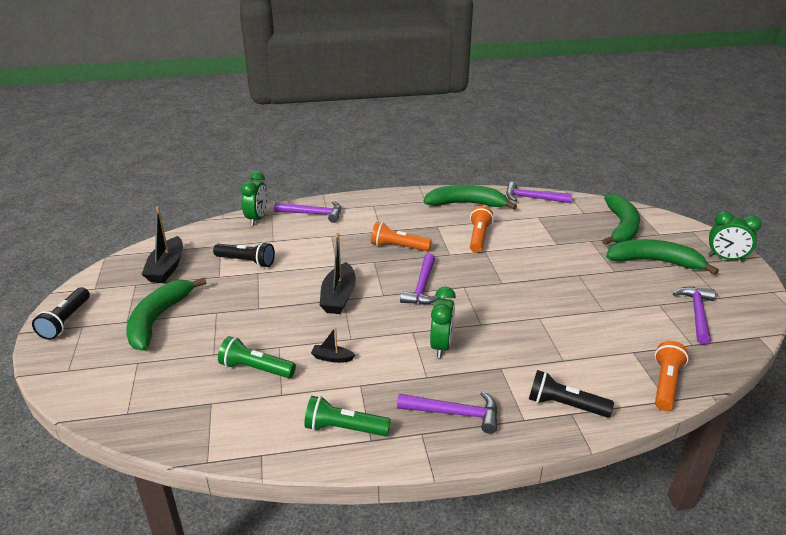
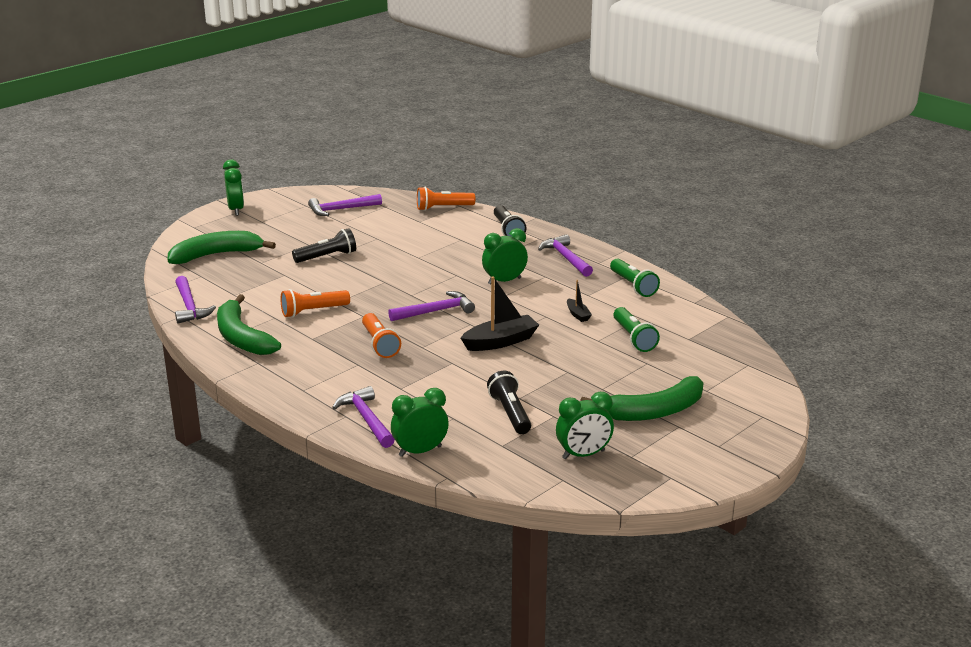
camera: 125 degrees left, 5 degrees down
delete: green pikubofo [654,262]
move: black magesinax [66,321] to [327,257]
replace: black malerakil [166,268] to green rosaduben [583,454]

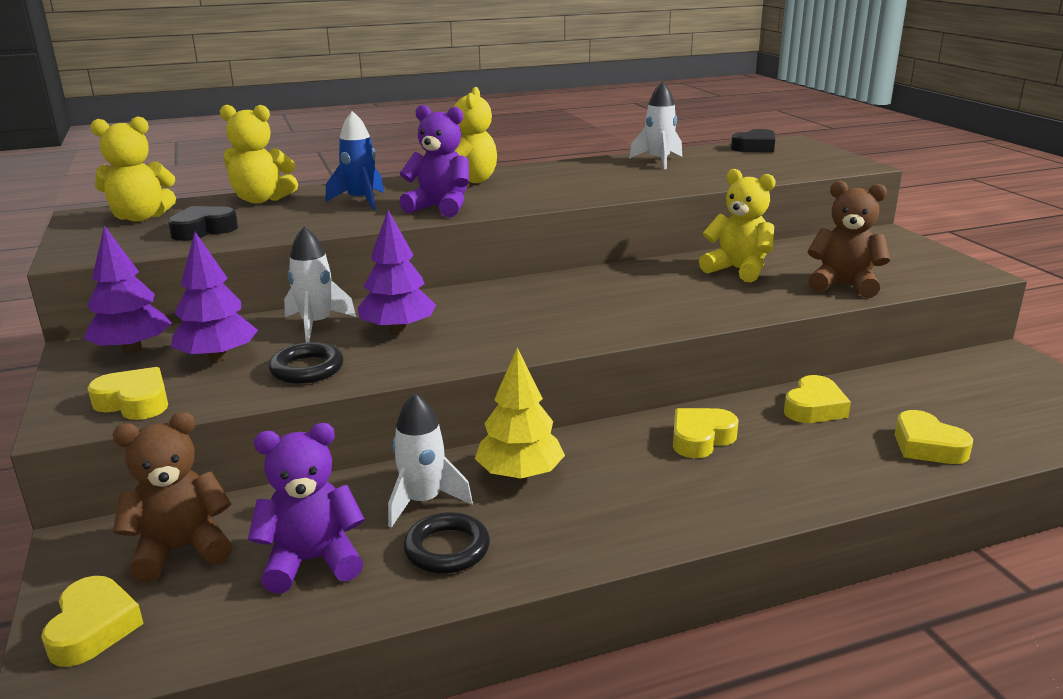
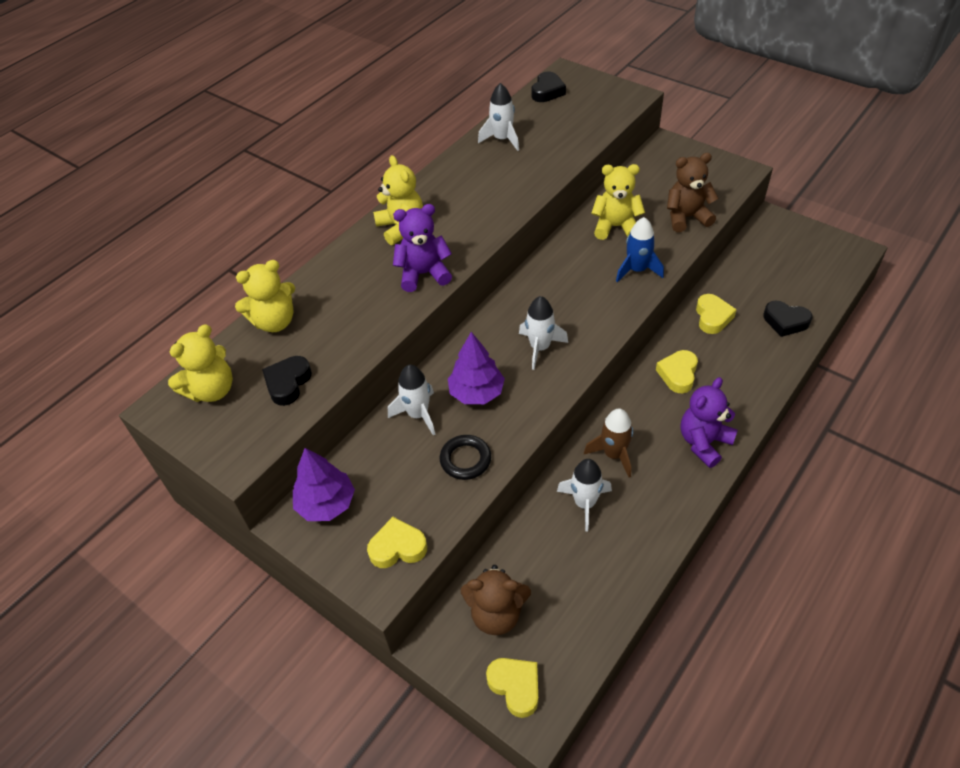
camera: 30 degrees left, 25 degrees up
delete: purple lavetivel [218,357]; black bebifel [447,549]
insert: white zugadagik [540,348]
move: blue zugadagik [361,201] to [637,270]; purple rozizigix [312,561] to [704,442]
replace: yellow lavetivel [520,474] to brown zugadagik [613,454]
recolor: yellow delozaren [927,446] to black delozaren [785,322]
rotate: brown rozizigix [181,549] = [496,614] 120 degrees counterclockwise

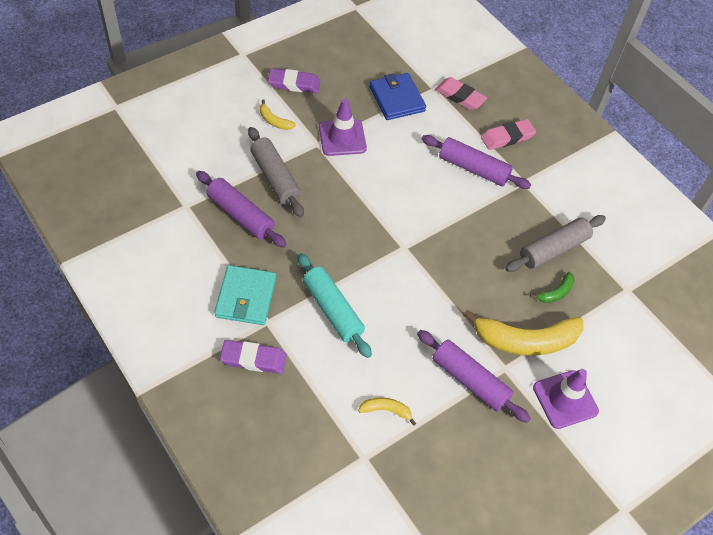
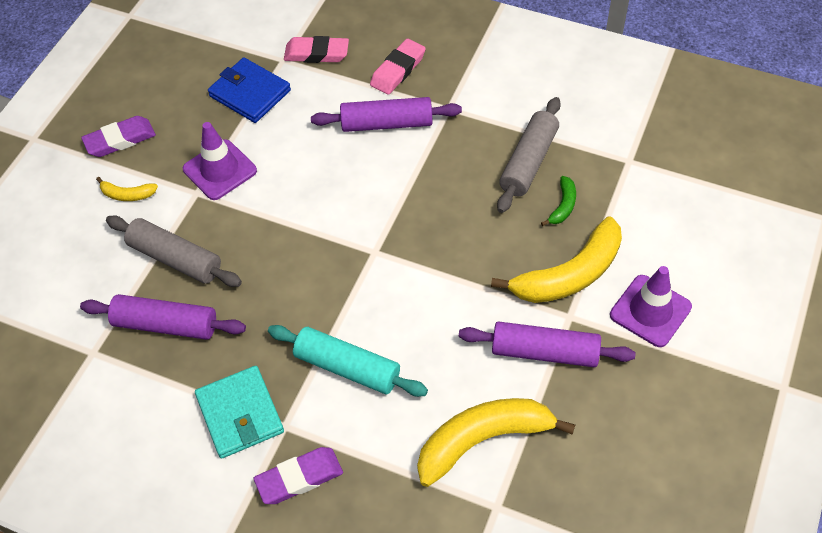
camera: 25 degrees left, 0 degrees up
resize: yellow pikubofo [386,410] = [483,440] x2.18

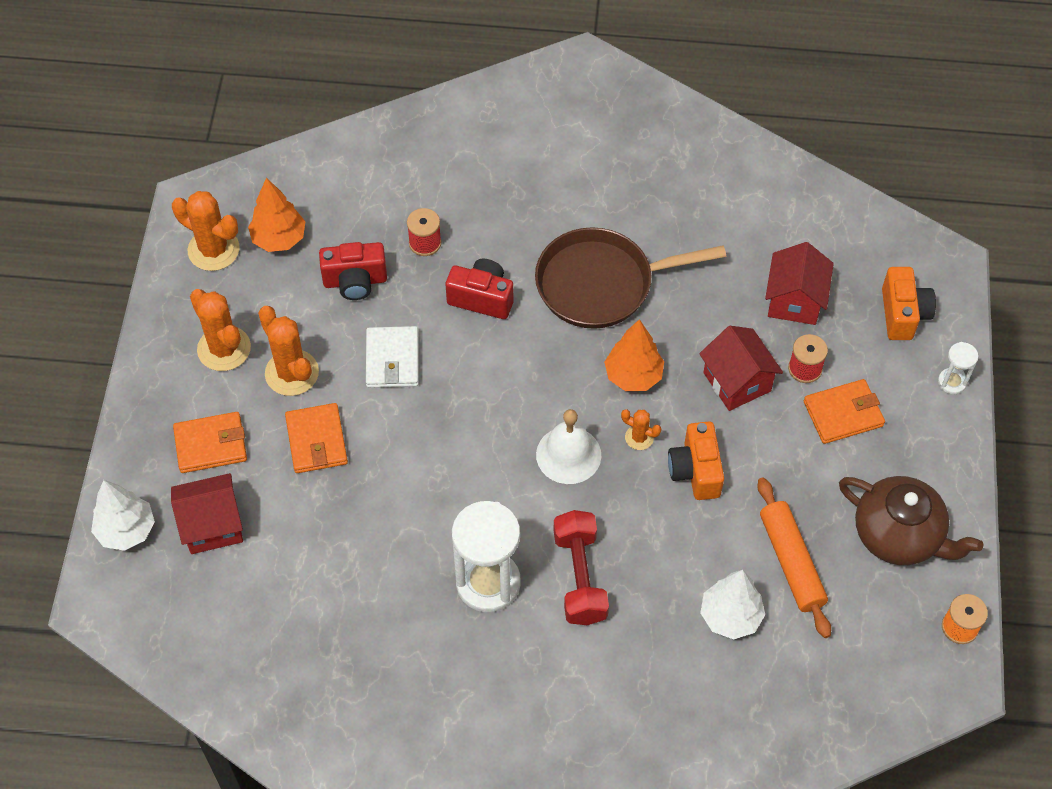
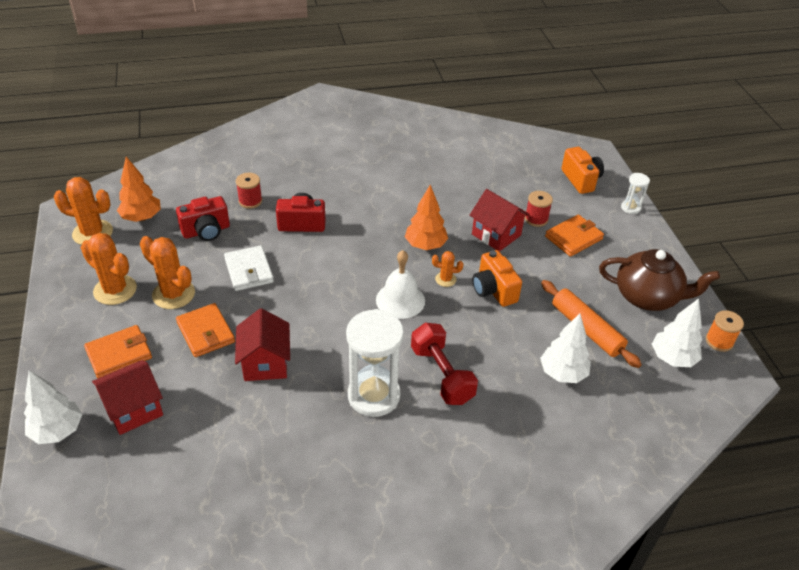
camera: 20 degrees left, 15 degrees down
delete: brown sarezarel [601,284]
insert: white lavetivel [672,358]
move: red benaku [794,300] to [265,363]

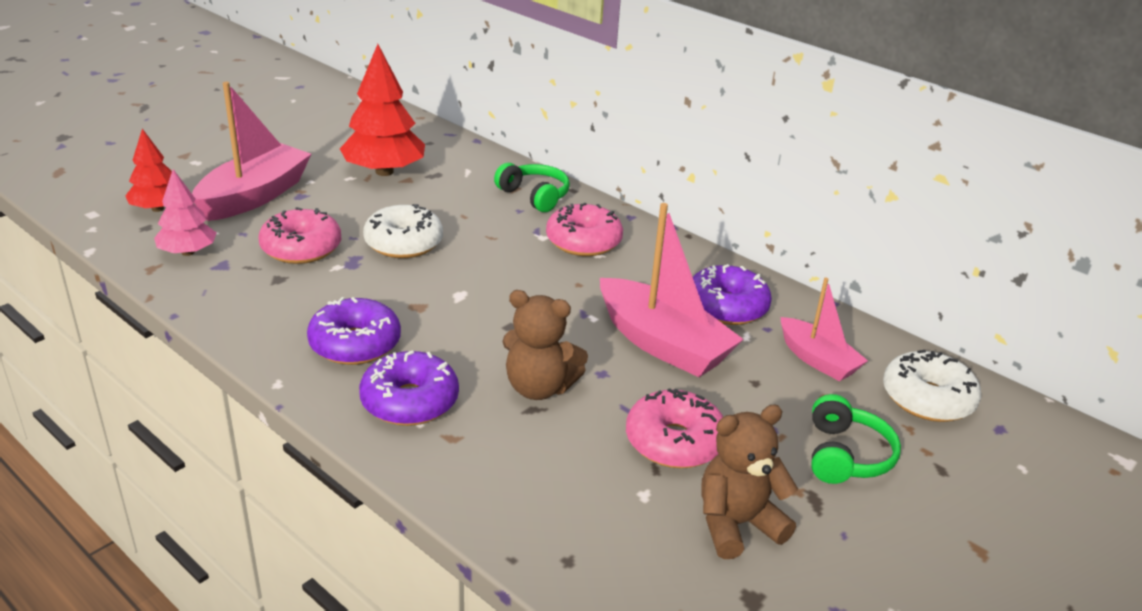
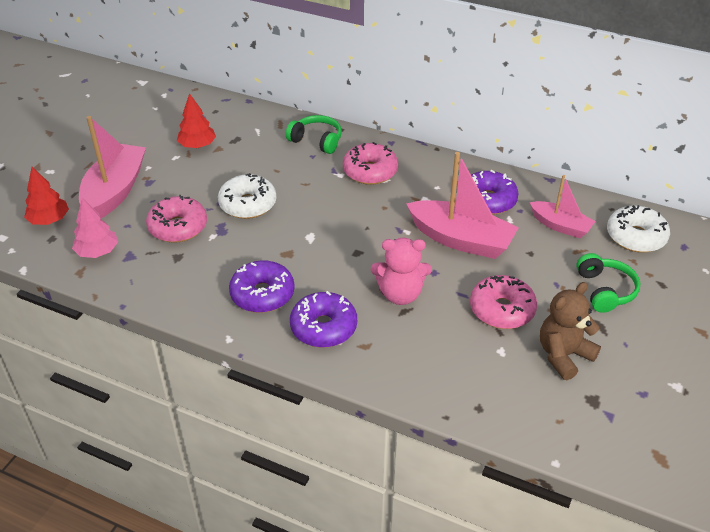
camera: 15 degrees left, 10 degrees up
recolor: brown rozizigix [539,388] to pink rozizigix [400,294]
resize: red lavetivel [384,171] = [197,145] x0.60

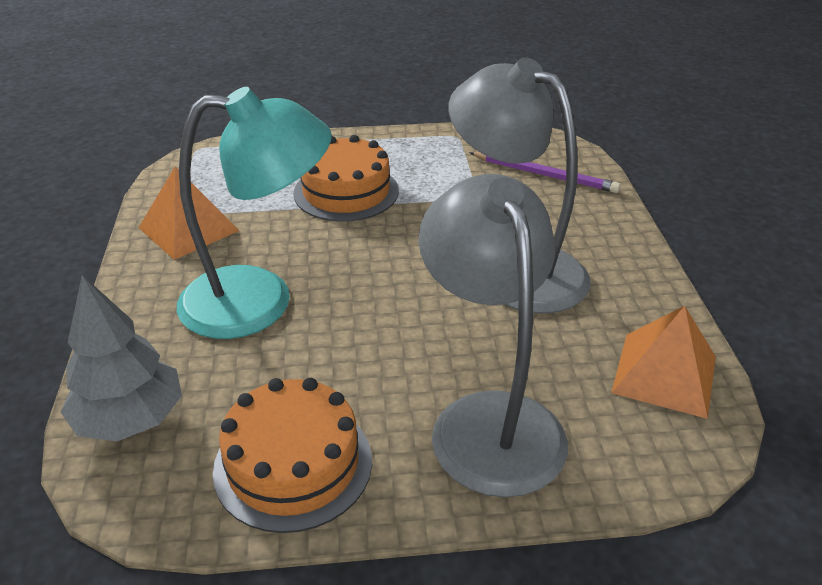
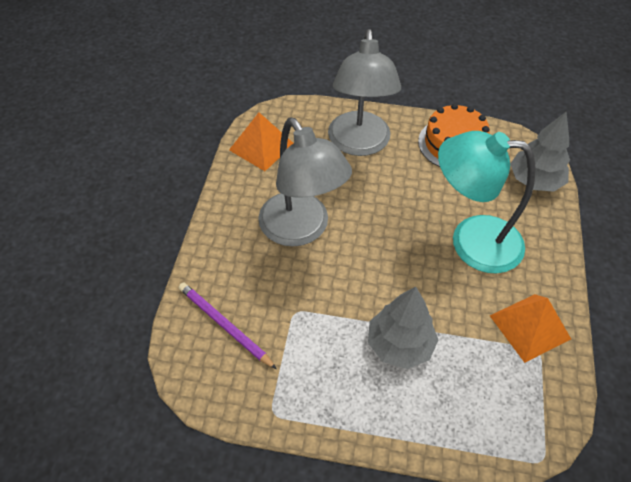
camera: 165 degrees left, 15 degrees up
replace: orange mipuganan [346,192] to grey lavetivel [399,344]

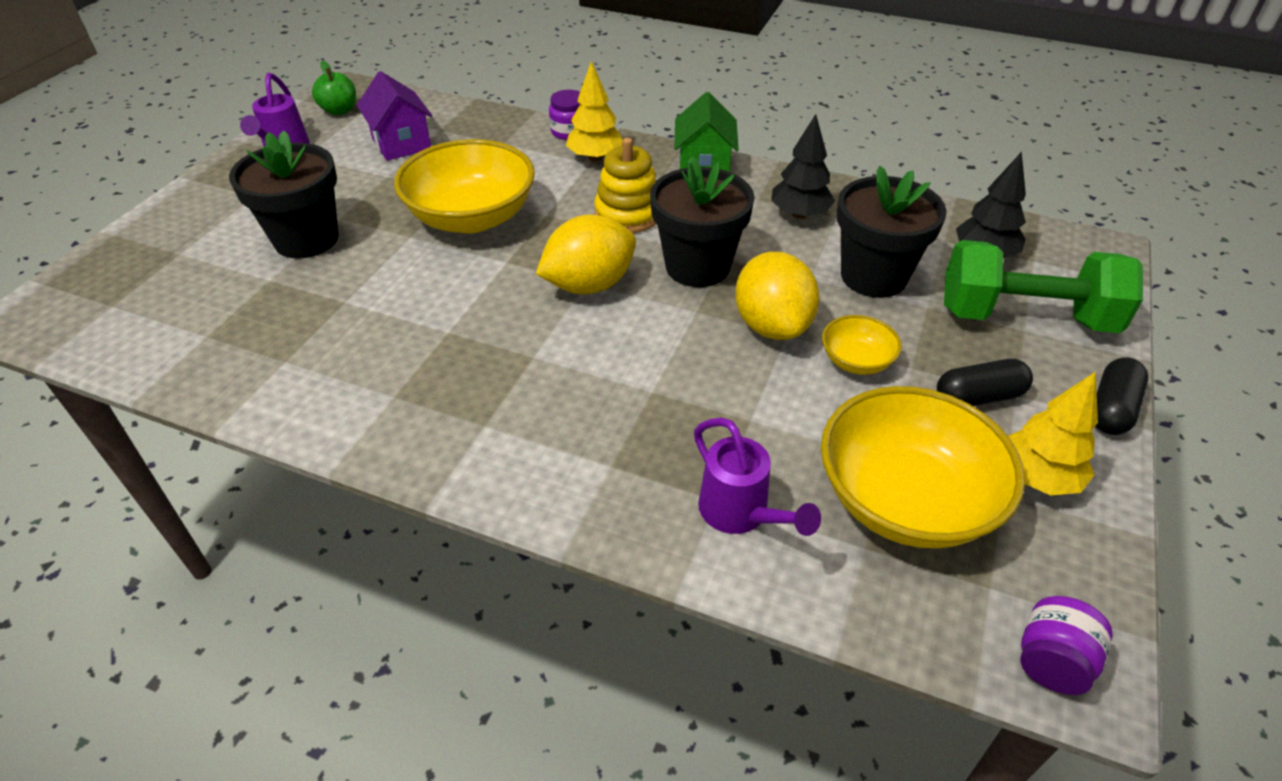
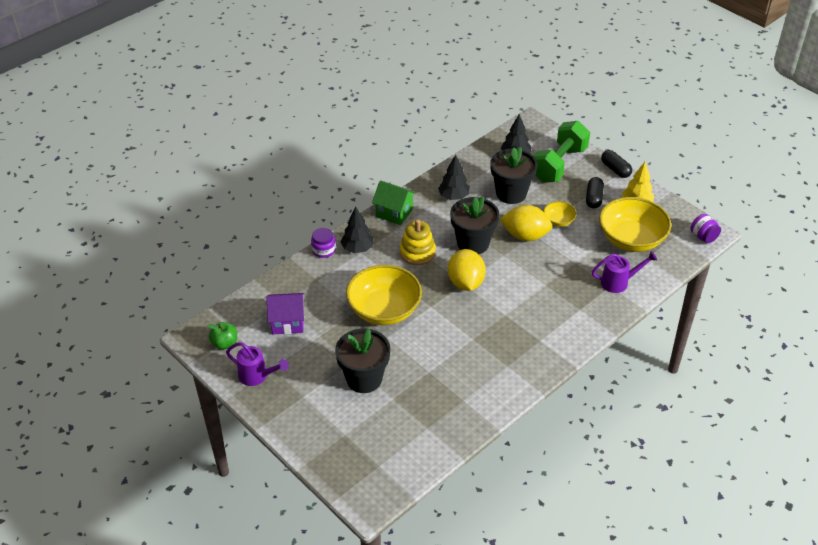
camera: 65 degrees left, 0 degrees up
recolor: yellow lavetivel [595,157] to black lavetivel [357,248]

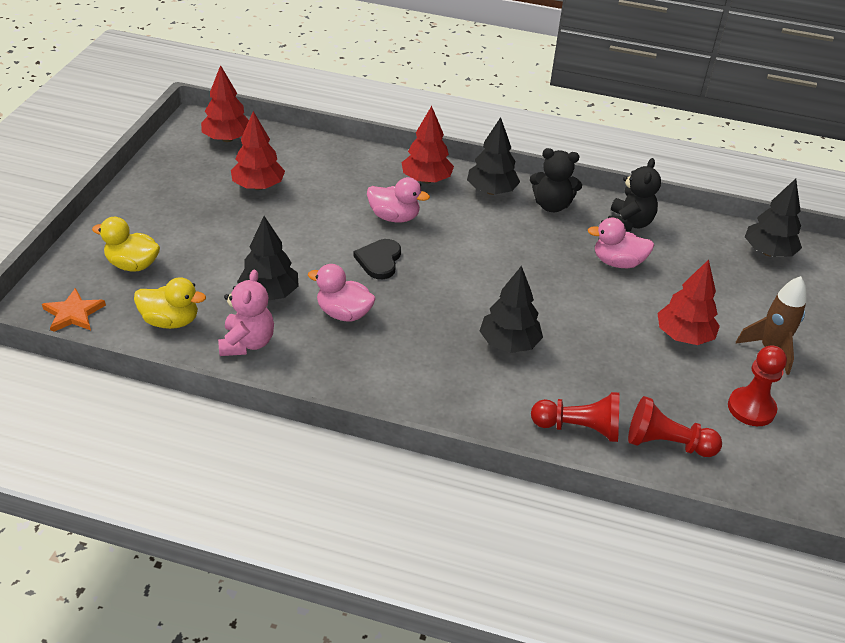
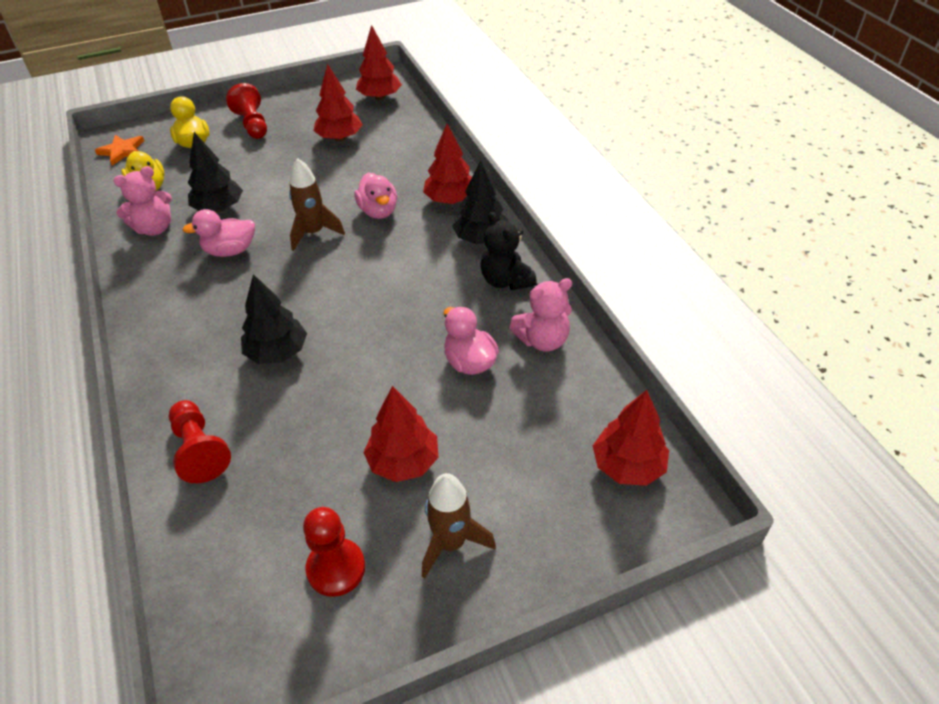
camera: 55 degrees right, 5 degrees up
move: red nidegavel [666,443] to [252,124]
replace: black delozaren [379,260] to brown zugadagik [314,233]
recolor: black rozizigix [629,223] to pink rozizigix [542,340]; black lavetivel [768,252] to red lavetivel [627,466]
rotate: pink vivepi [344,313] = [230,251] 90 degrees counterclockwise

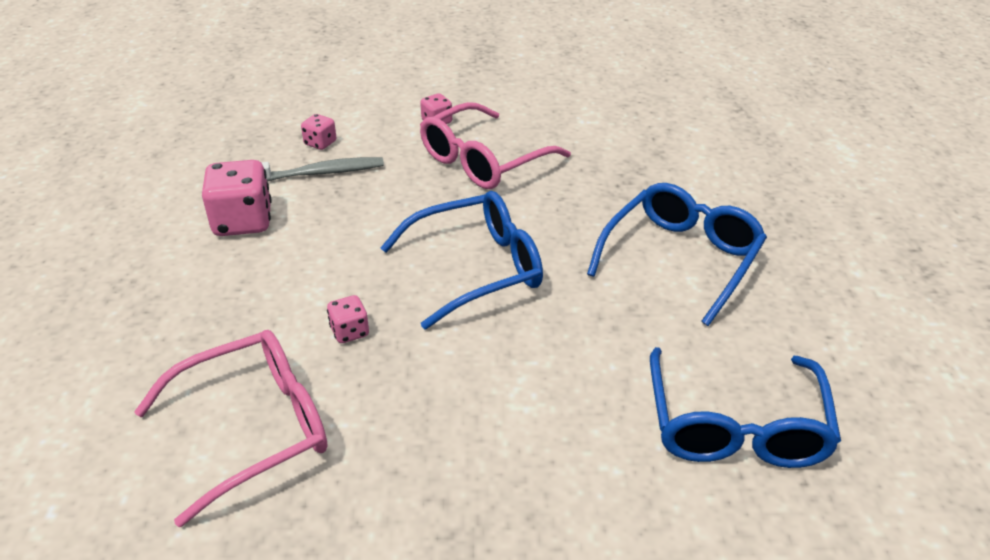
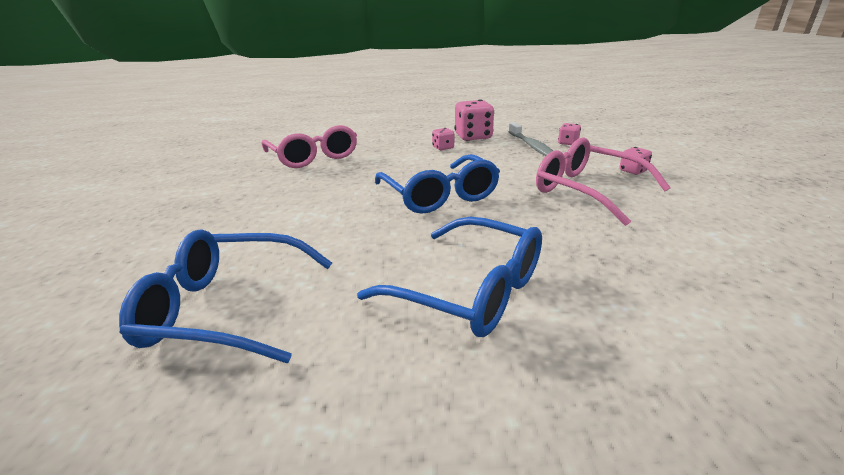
camera: 90 degrees right, 10 degrees down
move: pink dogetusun [350,332] to [443,148]

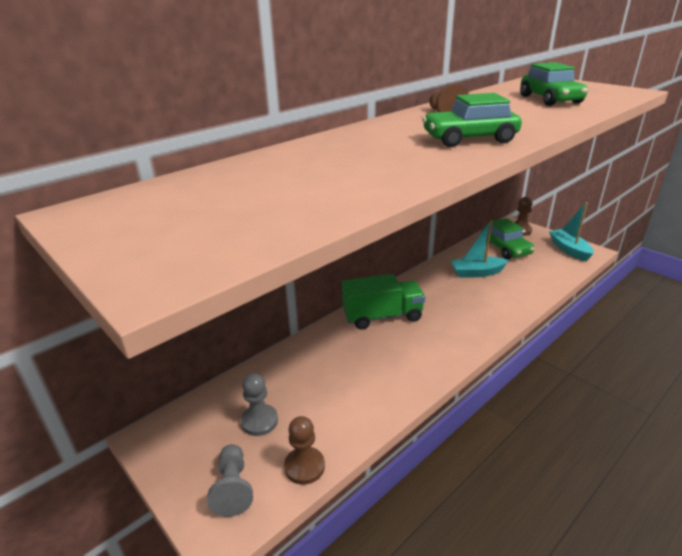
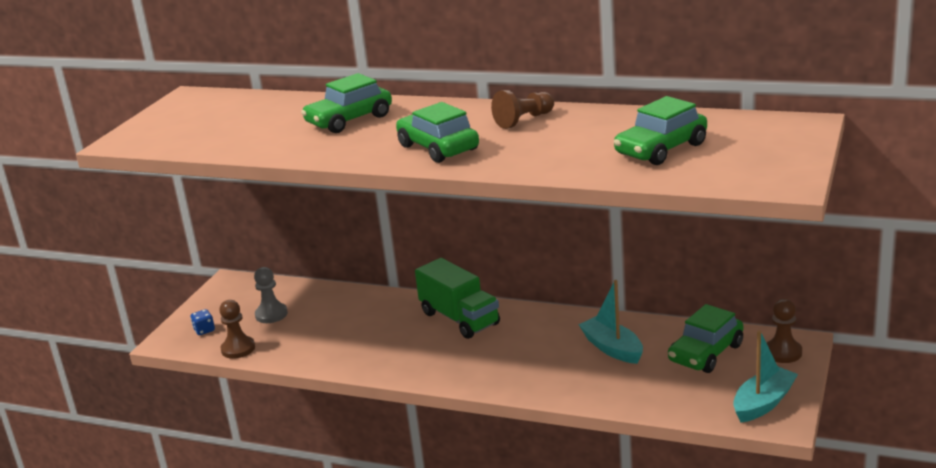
camera: 65 degrees right, 5 degrees down
insert: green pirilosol [349,120]
replace: grey nidegavel [233,488] to blue dogetusun [204,330]

